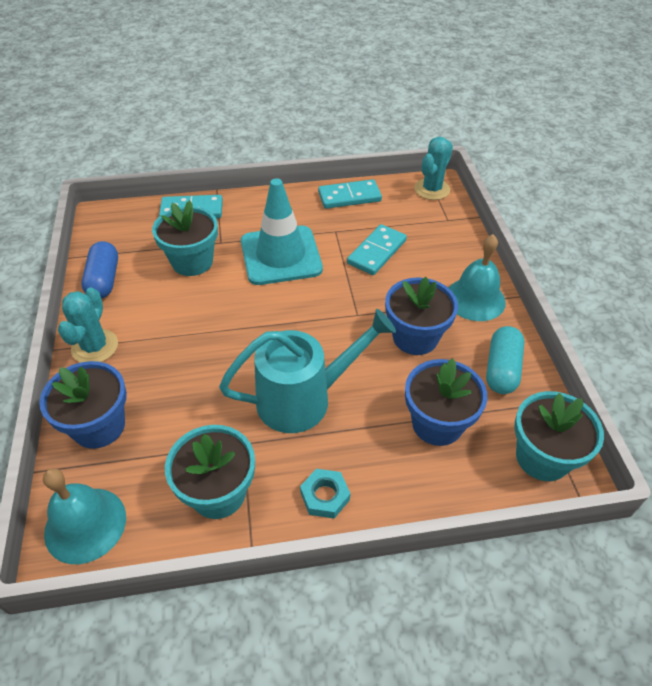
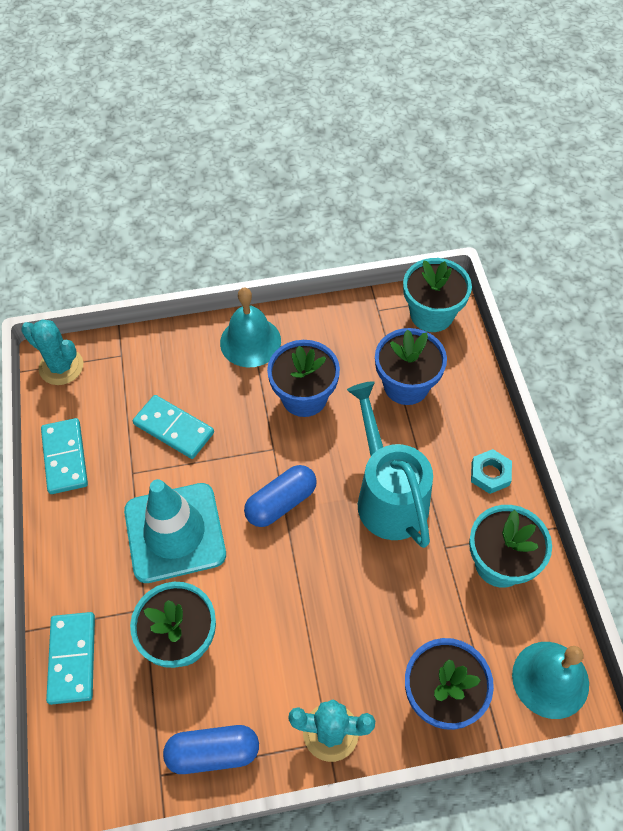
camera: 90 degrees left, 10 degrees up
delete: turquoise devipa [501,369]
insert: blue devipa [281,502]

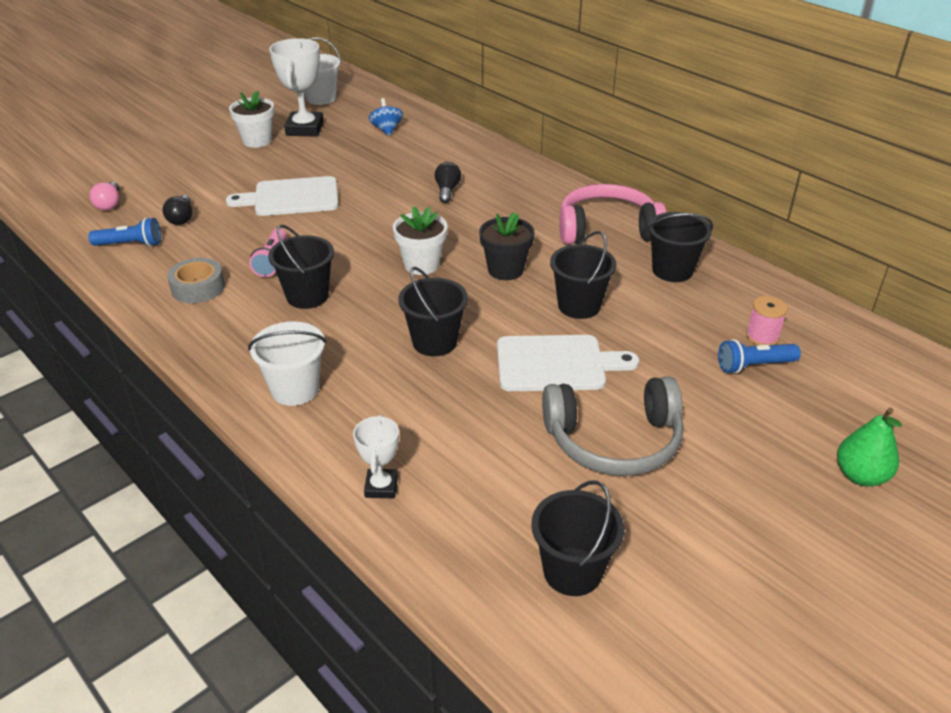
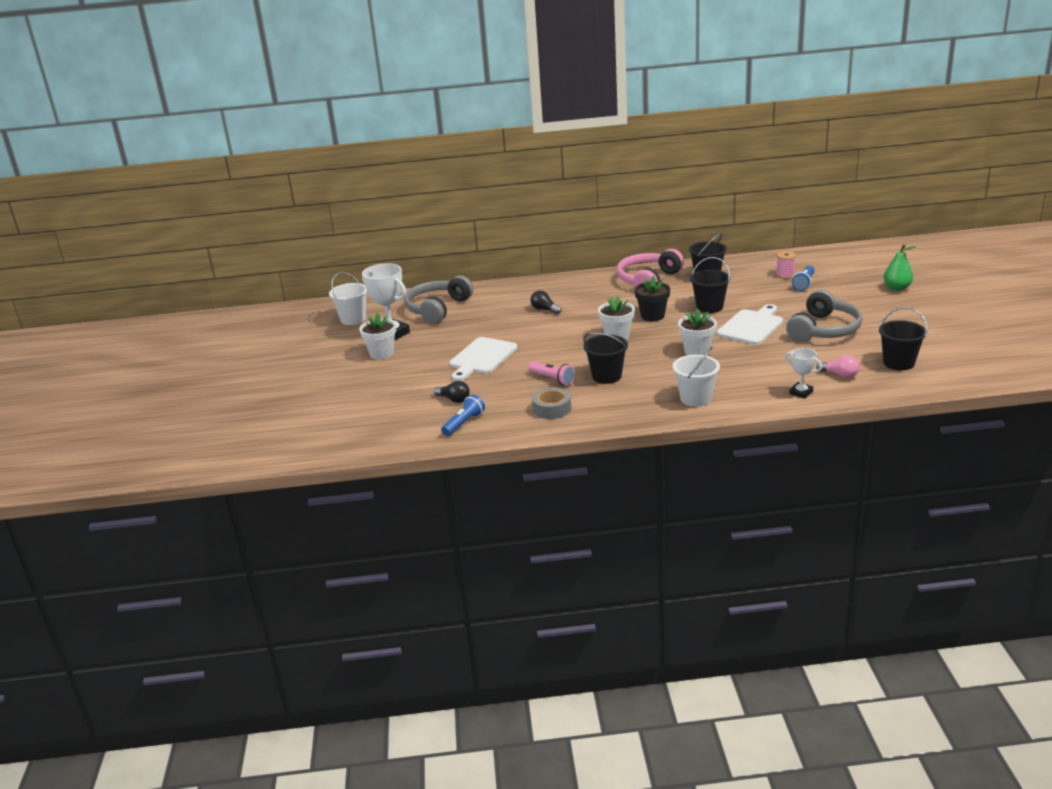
camera: 50 degrees left, 10 degrees down
move: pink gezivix [109,204] to [840,375]
replace: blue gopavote [386,130] to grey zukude [437,309]; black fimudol [434,342] to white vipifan [697,351]

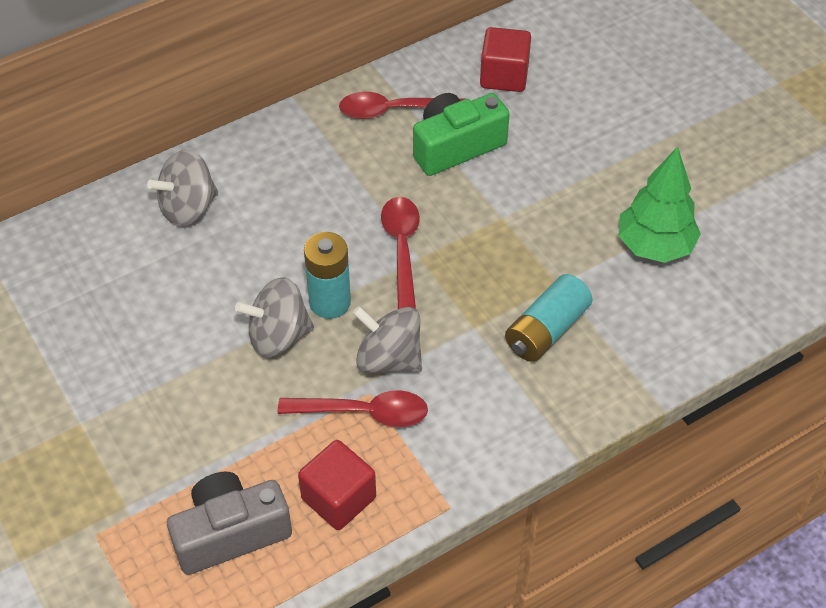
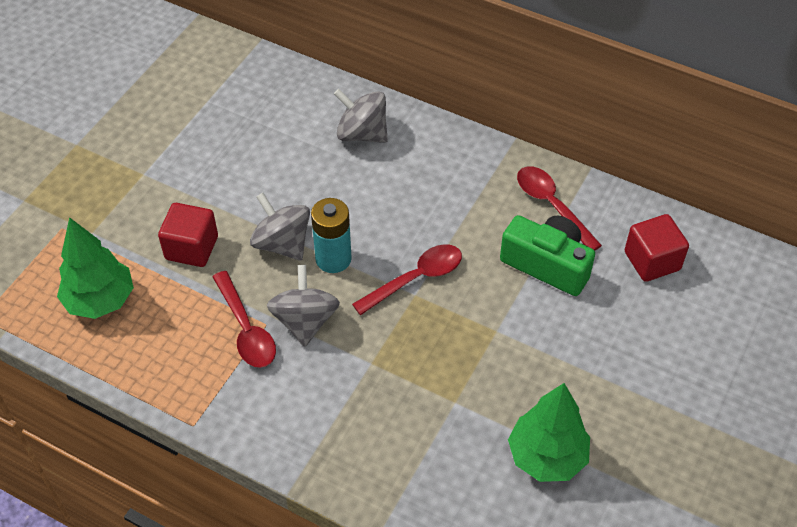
camera: 60 degrees right, 0 degrees up
delete: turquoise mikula [546,330]
move: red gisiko [338,498] to [191,248]
replace: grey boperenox [230,533] to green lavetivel [100,300]

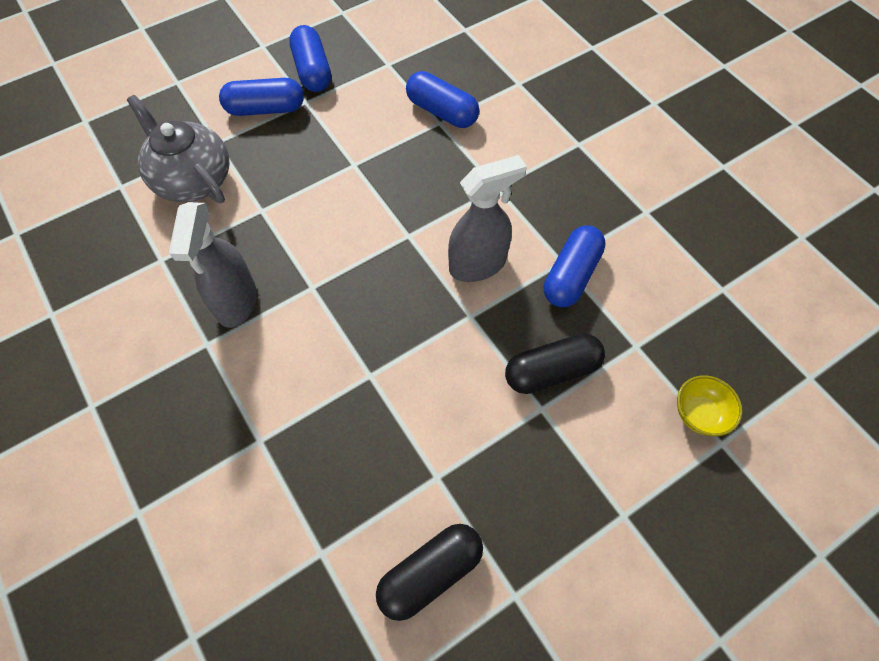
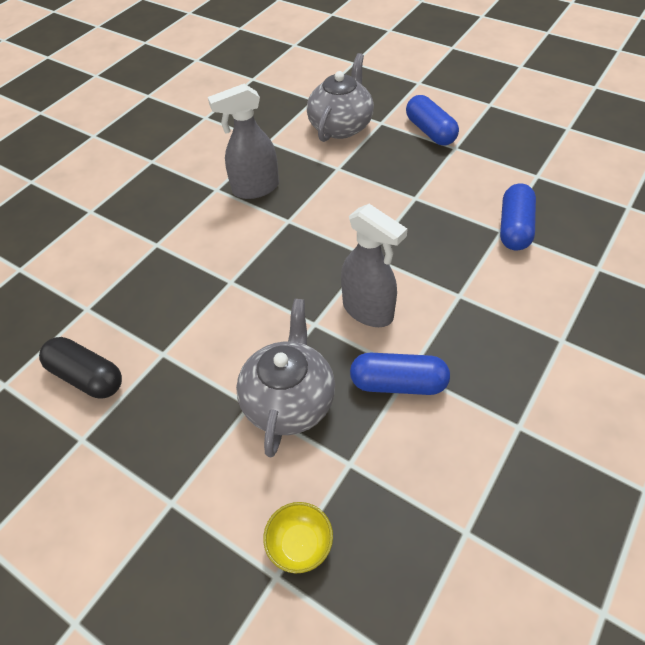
camera: 70 degrees right, 10 degrees down
delete: blue devipa [312,71]
replace: black devipa [551,371] to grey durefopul [289,400]

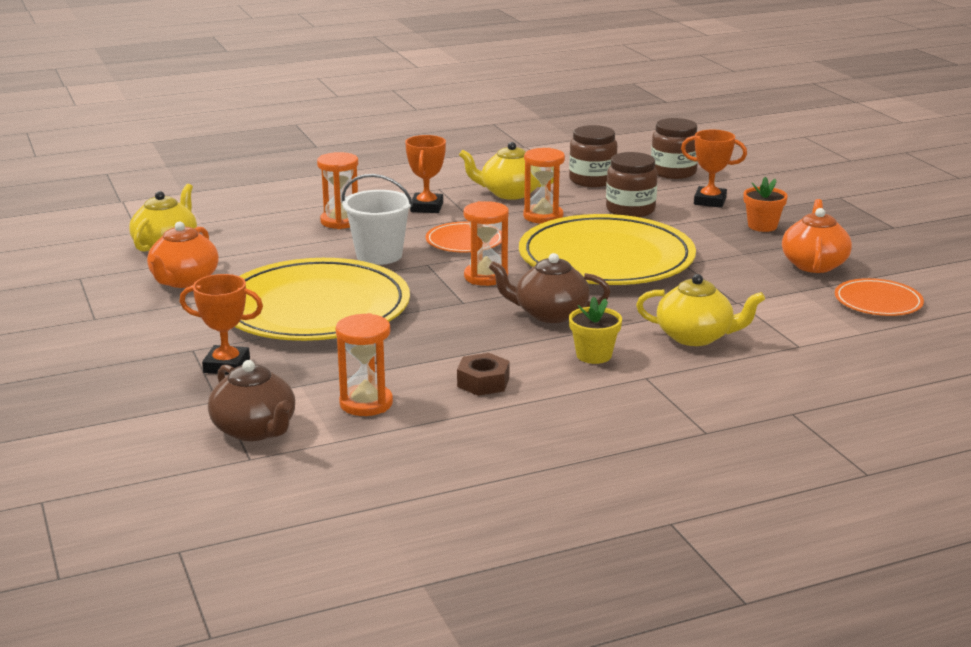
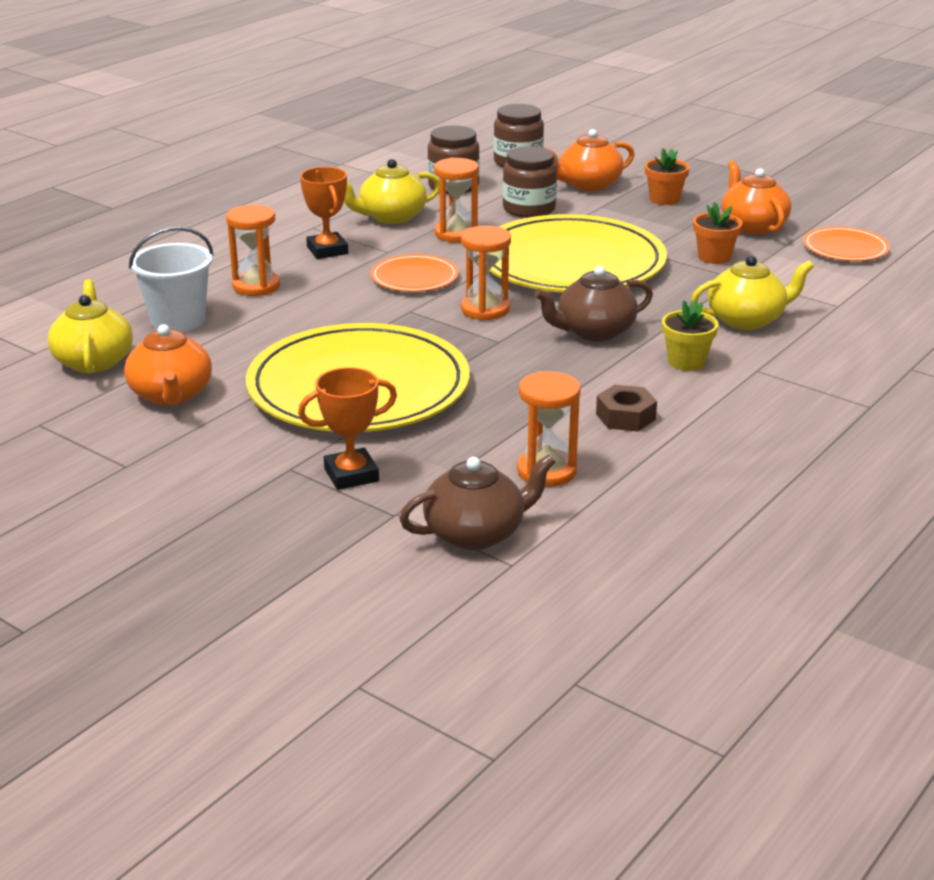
camera: 30 degrees left, 5 degrees up
insert: orange vipifan [714,257]
move: white fimudol [379,255] to [178,320]
replace: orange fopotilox [710,201] to orange durefopul [588,185]
rotate: brown durefopul [255,430] = [476,533] 45 degrees counterclockwise

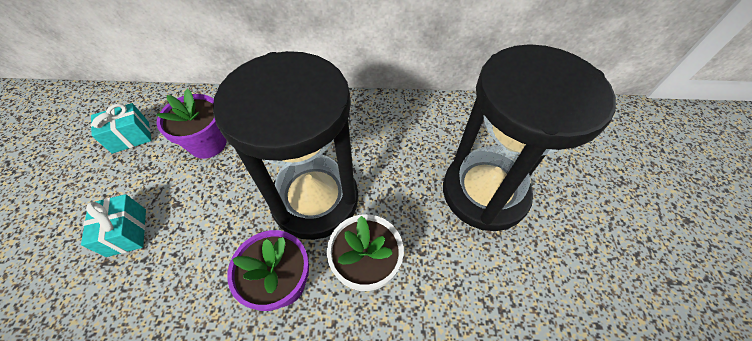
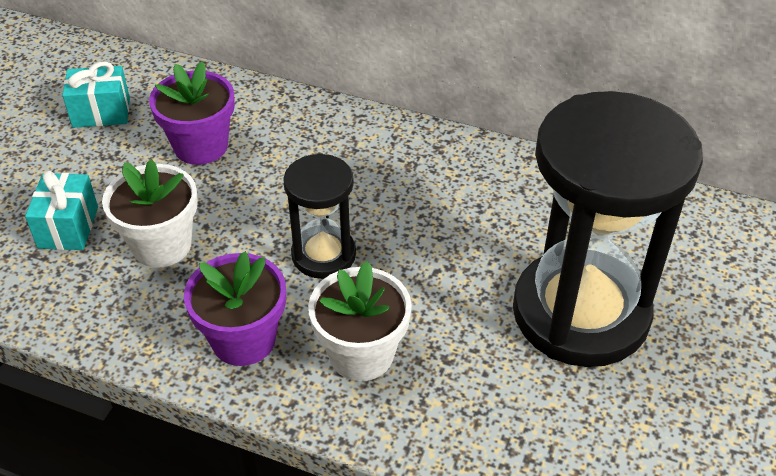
camera: 20 degrees right, 10 degrees down
insert: white vipifan [162,245]
resize: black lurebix [315,199] = [323,255] x0.50

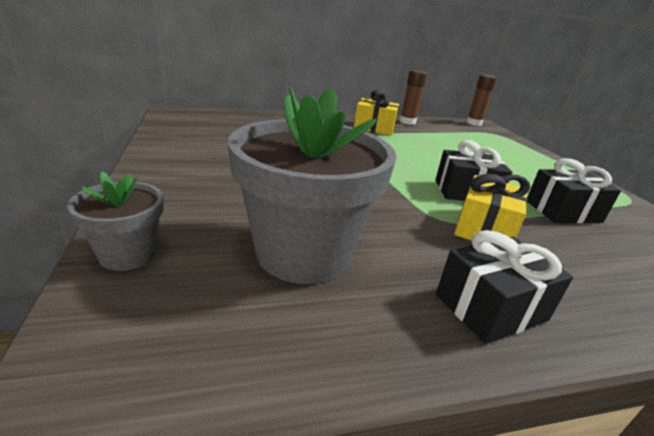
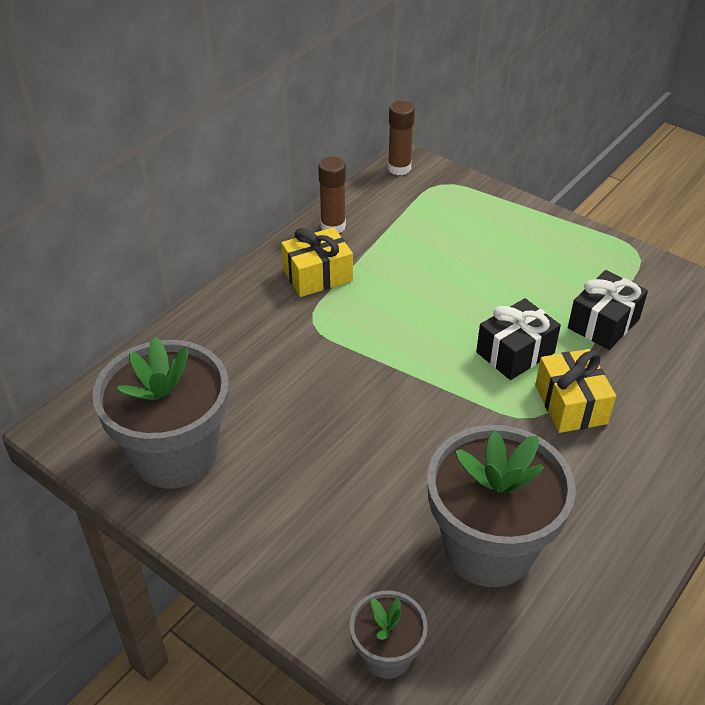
camera: 35 degrees left, 15 degrees up
delete: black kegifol [491,307]
insert: grey vipifan [175,455]

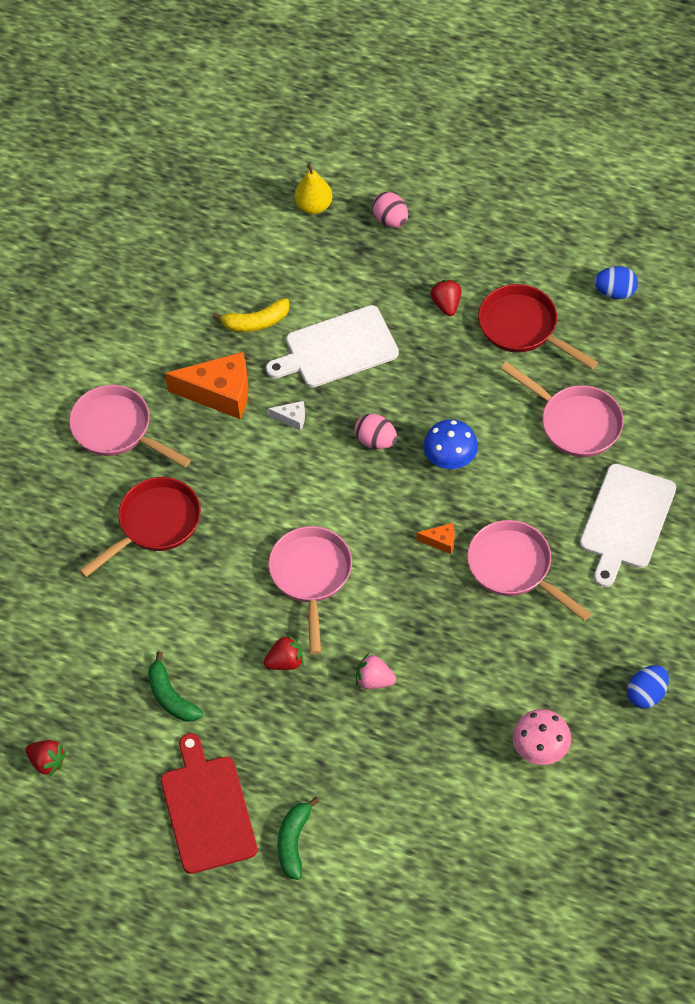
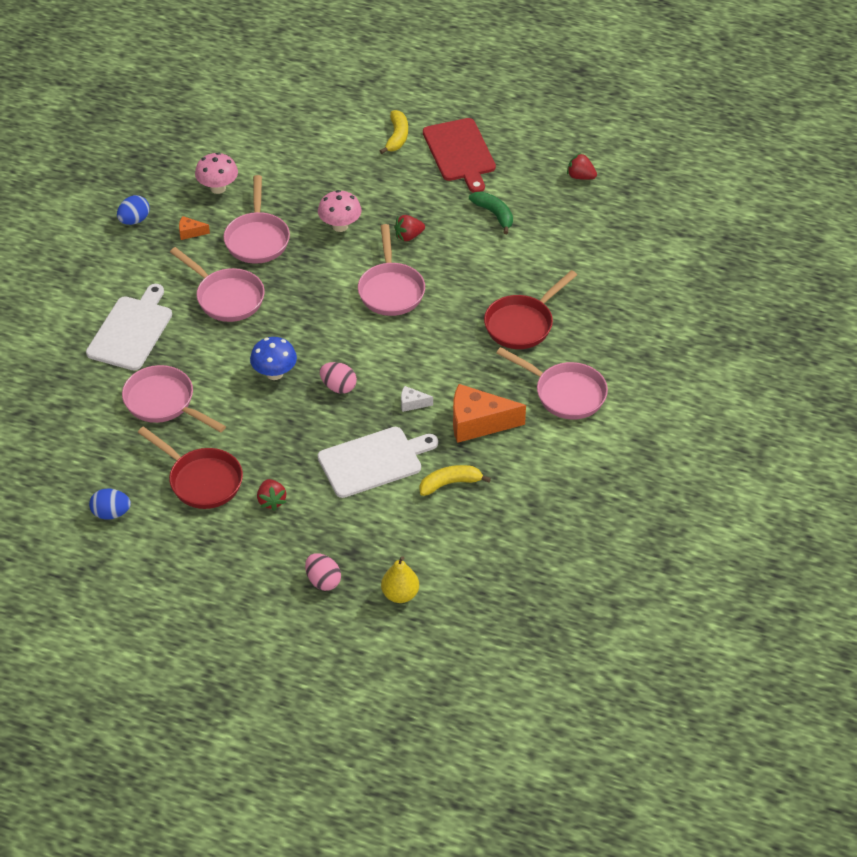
camera: 175 degrees right, 10 degrees down
insert: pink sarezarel [257,239]
move: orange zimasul [441,541] to [190,232]
replace: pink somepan [374,680] to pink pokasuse [340,226]
recolor: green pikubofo [294,842] to yellow pikubofo [397,137]

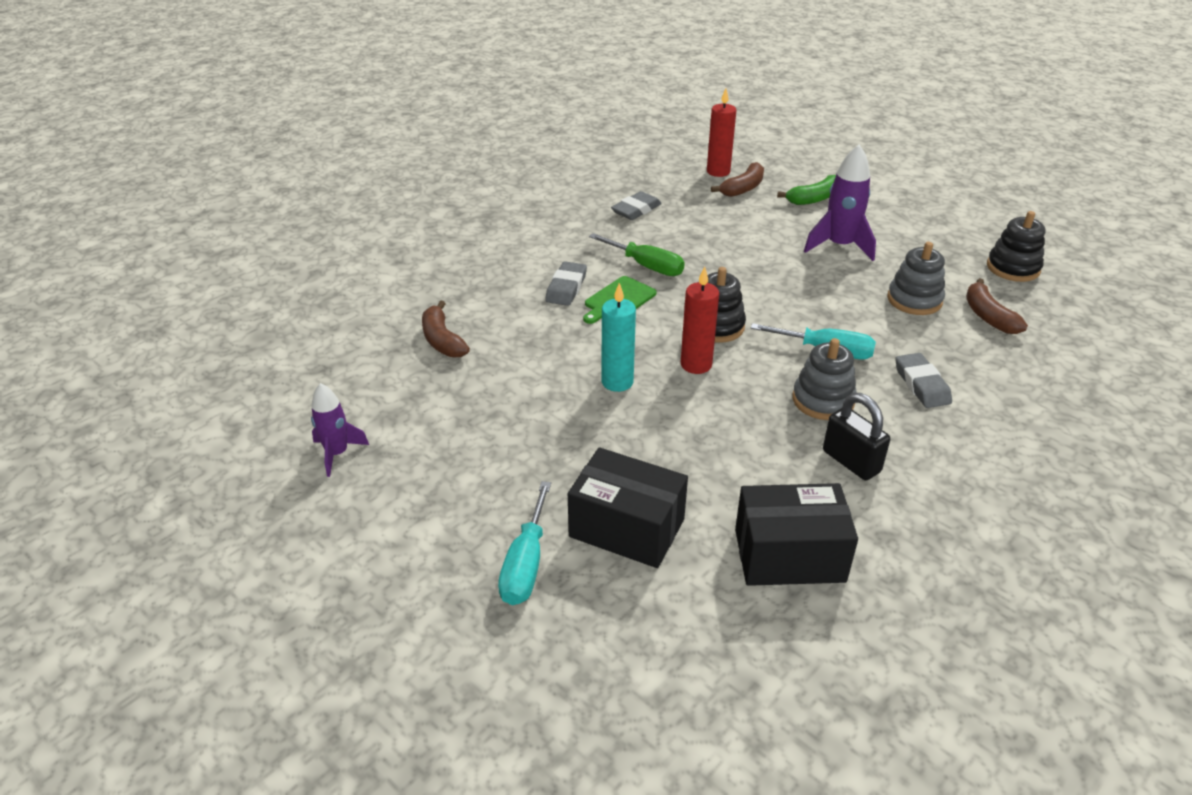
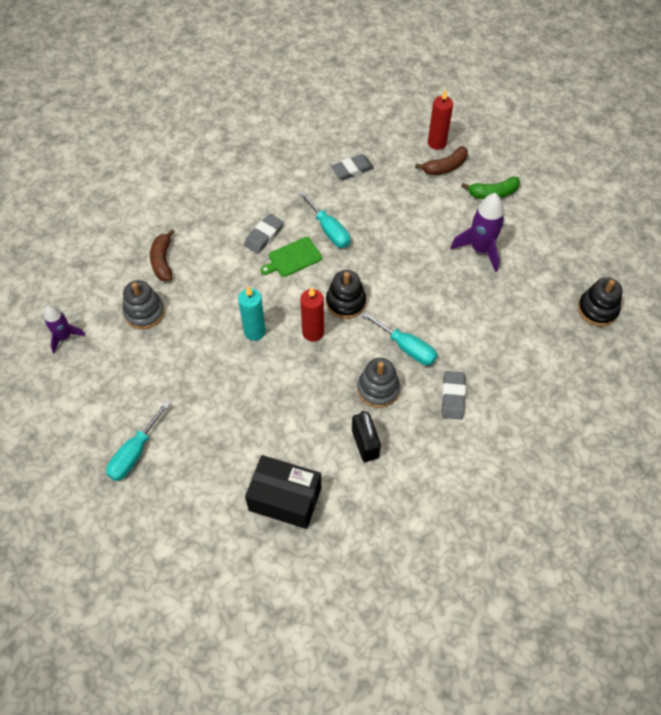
camera: 20 degrees right, 20 degrees up
delete: brown pikubofo [988,316]; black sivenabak [627,528]
move: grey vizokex [914,300] to [144,312]
recolor: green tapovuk [646,266] to turquoise tapovuk [329,230]

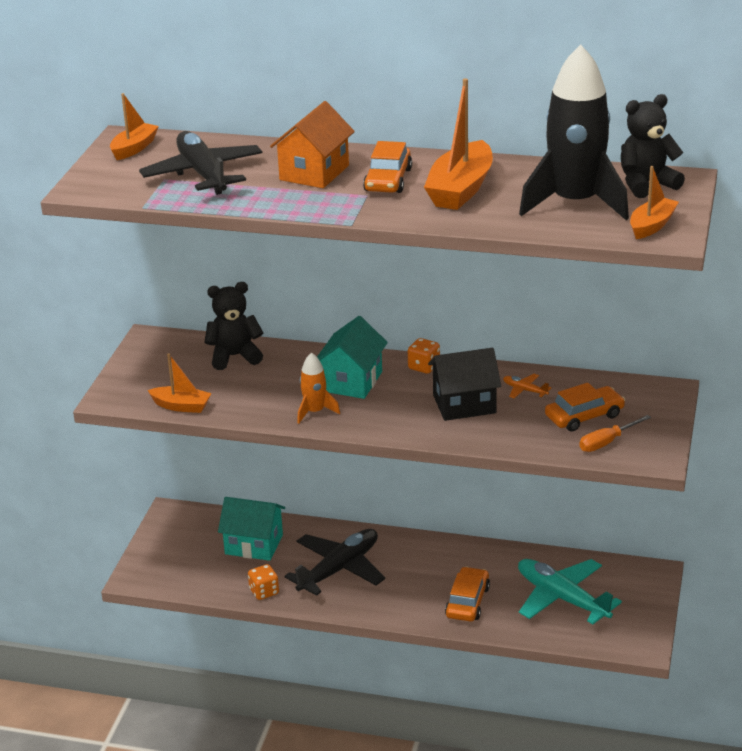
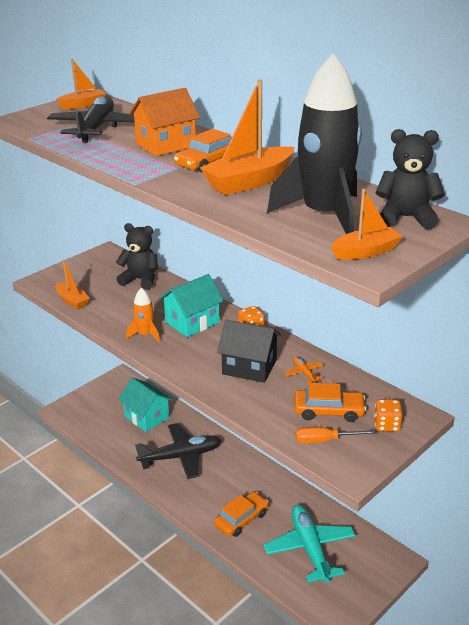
camera: 30 degrees right, 0 degrees up
move: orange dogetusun [264,592] to [386,425]

